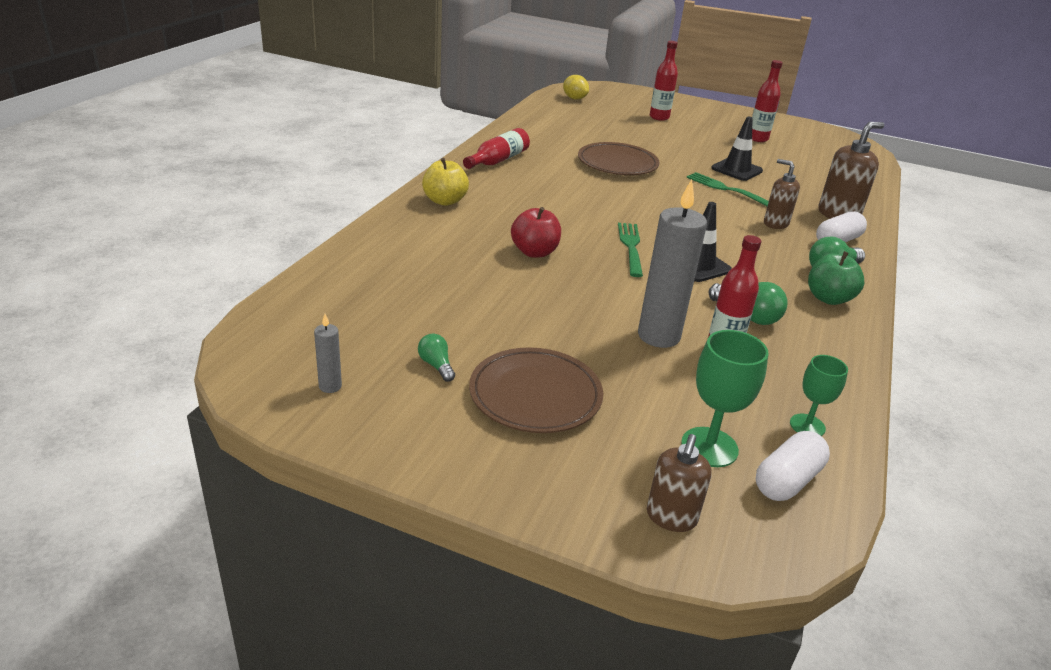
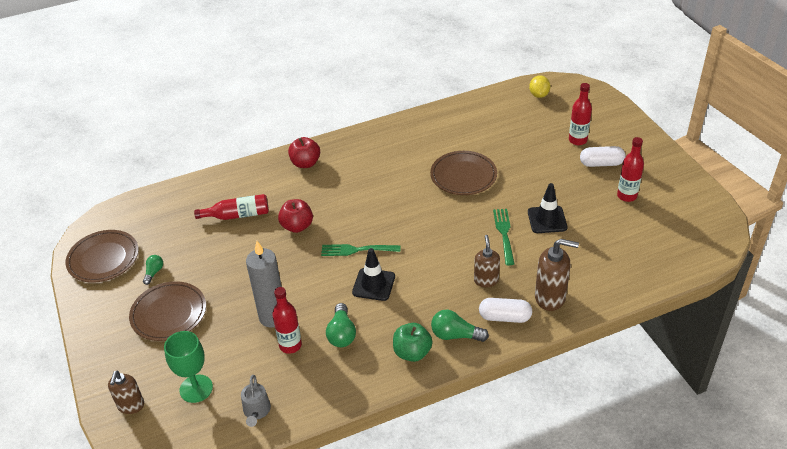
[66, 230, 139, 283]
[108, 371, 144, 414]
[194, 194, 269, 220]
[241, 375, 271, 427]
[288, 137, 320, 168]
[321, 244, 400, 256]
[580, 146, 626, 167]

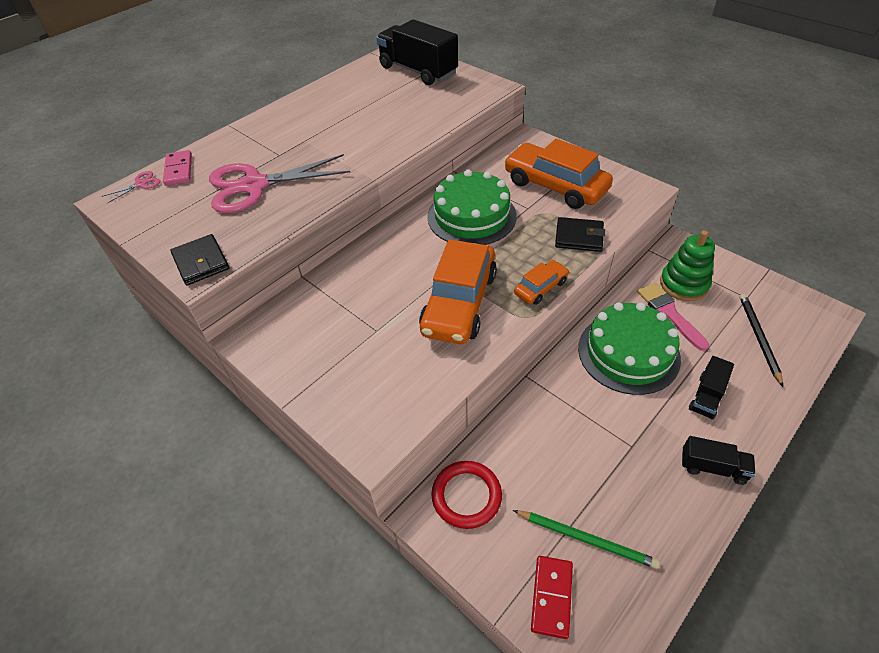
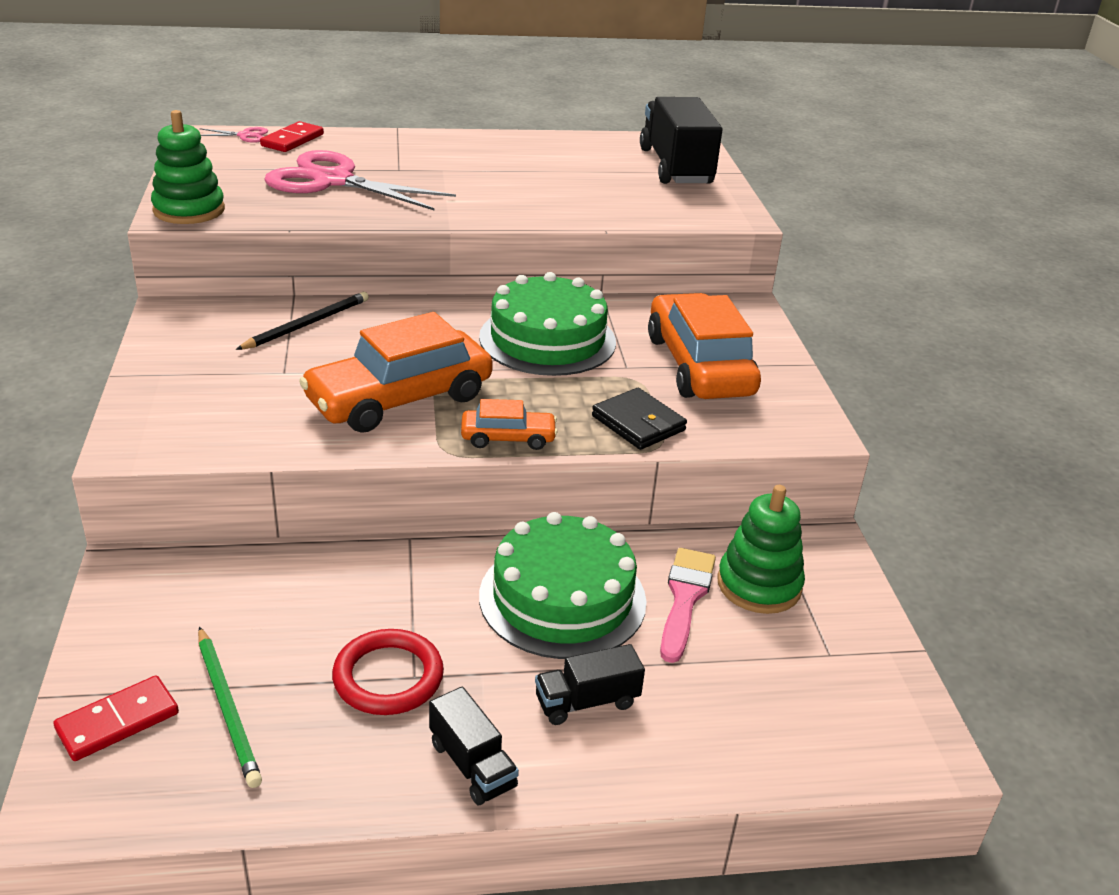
[151, 110, 225, 224]
[236, 292, 369, 350]
[260, 121, 324, 152]
[332, 629, 444, 715]

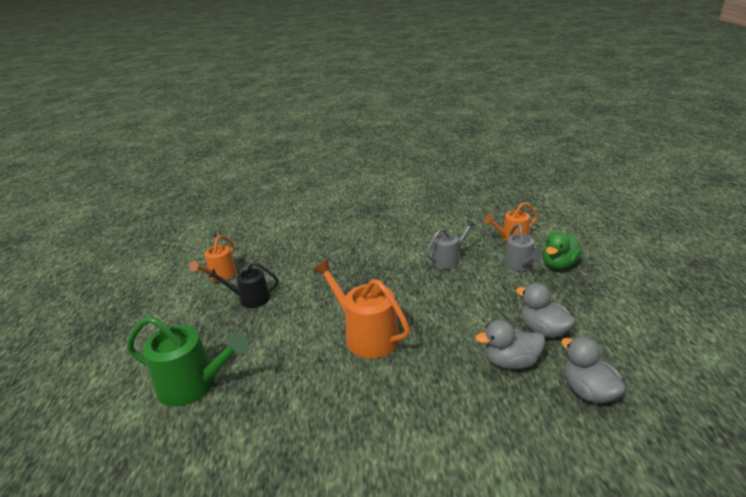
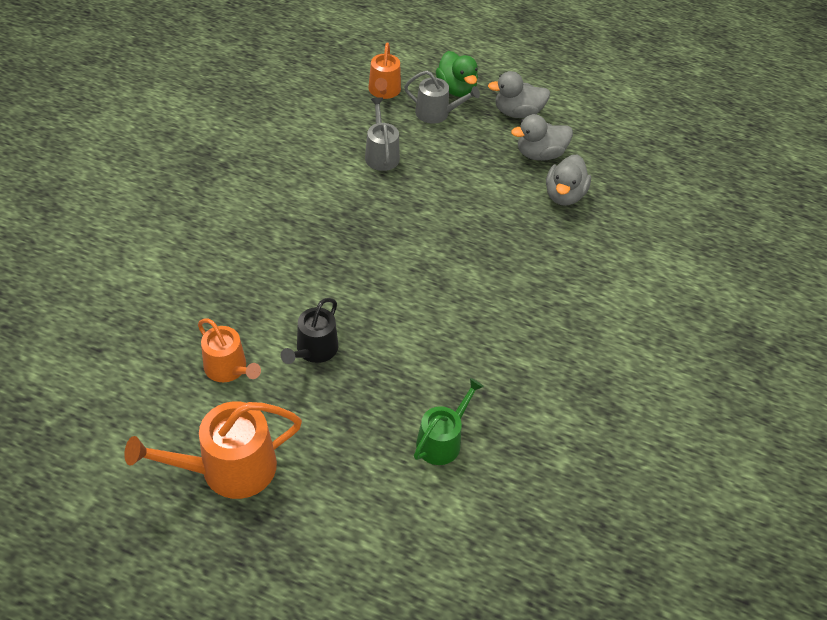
[124, 401, 302, 499]
[414, 378, 484, 465]
[488, 71, 550, 118]

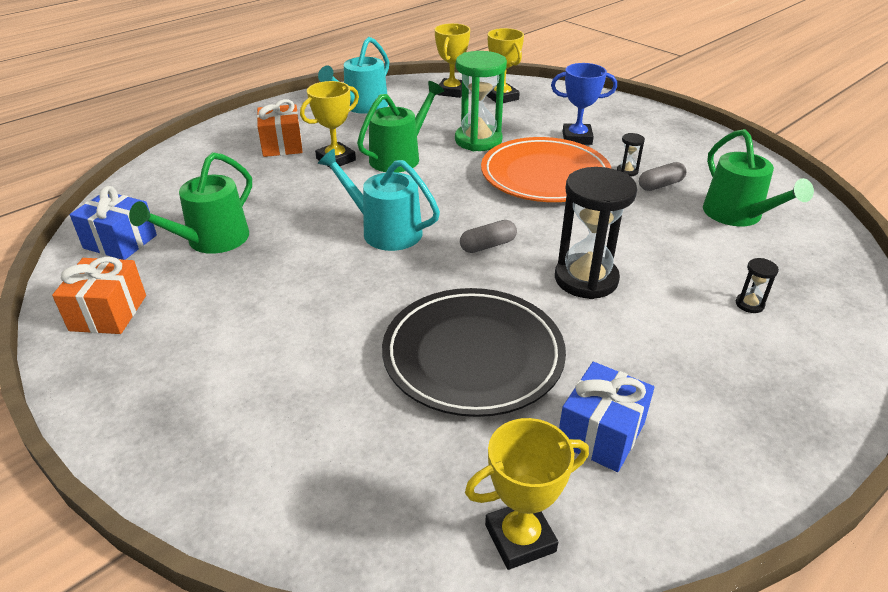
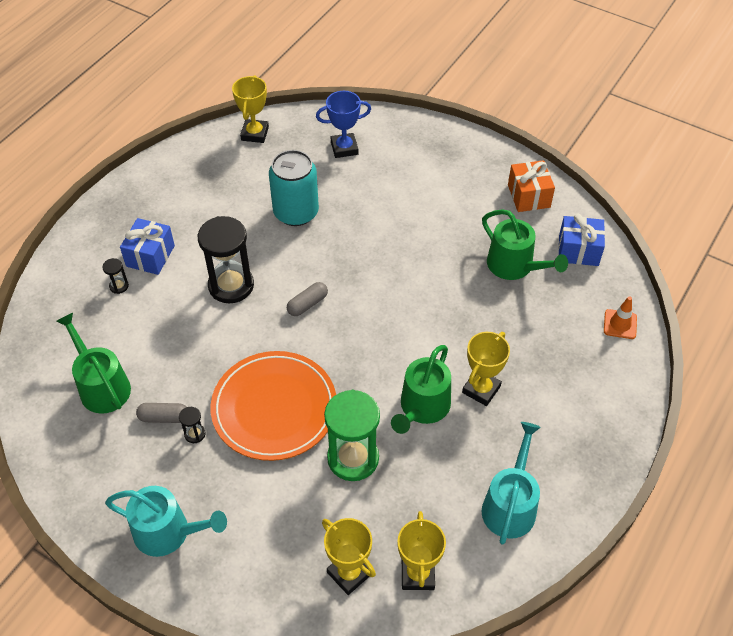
[105, 486, 227, 557]
[120, 218, 175, 275]
[136, 403, 186, 423]
[232, 75, 269, 143]
[269, 150, 319, 226]
[316, 91, 371, 158]
[482, 209, 568, 280]
[604, 296, 637, 339]
[257, 99, 303, 157] (first image)

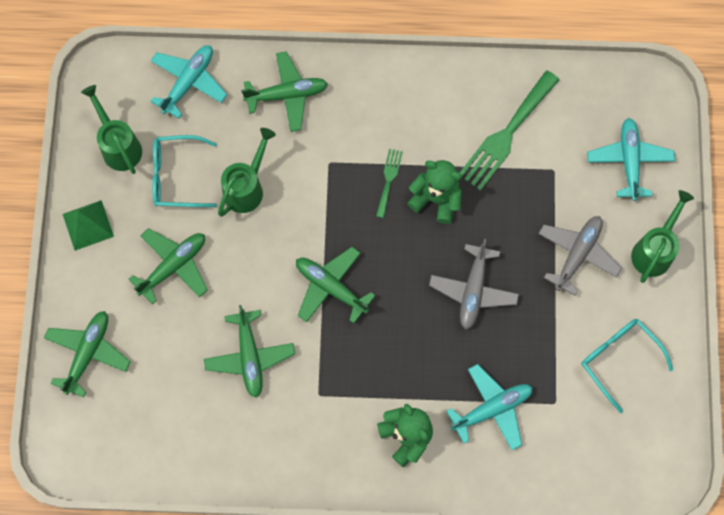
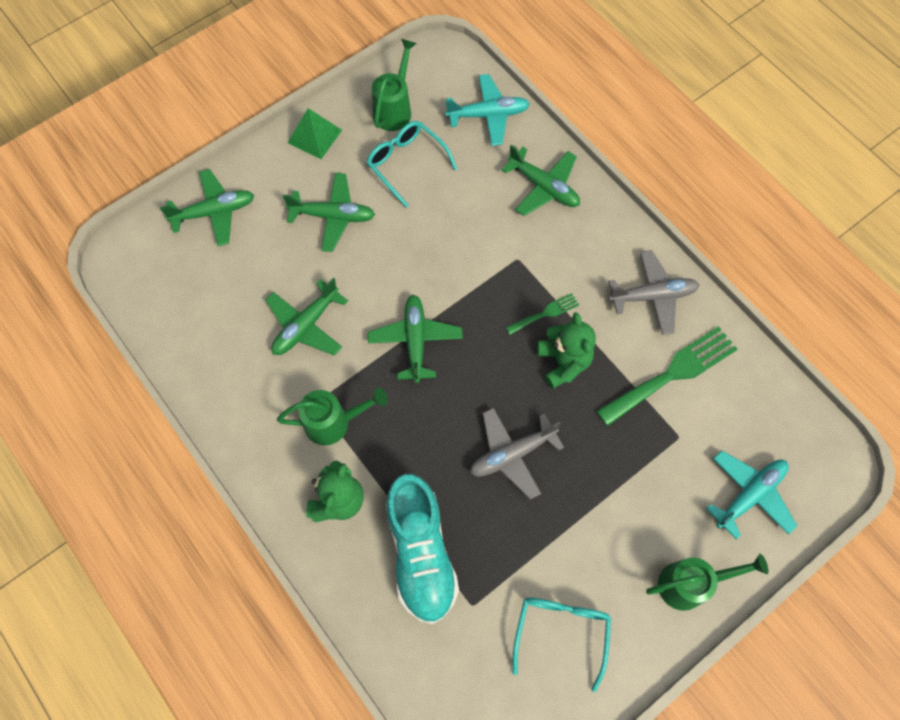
[277, 388, 388, 445]
[386, 474, 459, 624]
[596, 326, 737, 426]
[608, 250, 699, 335]

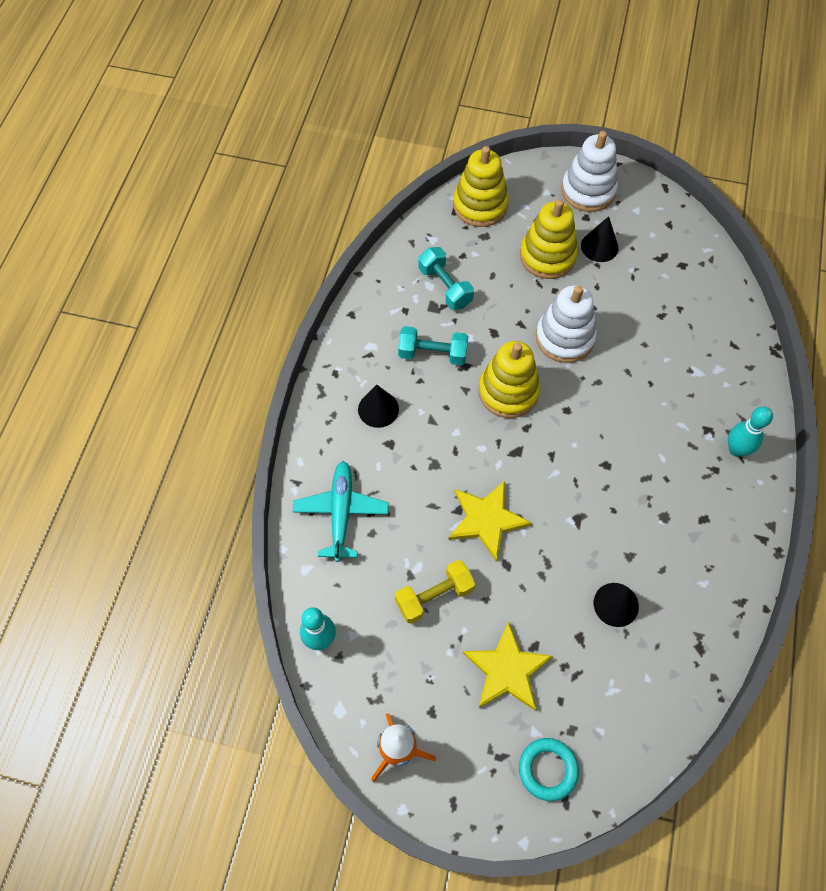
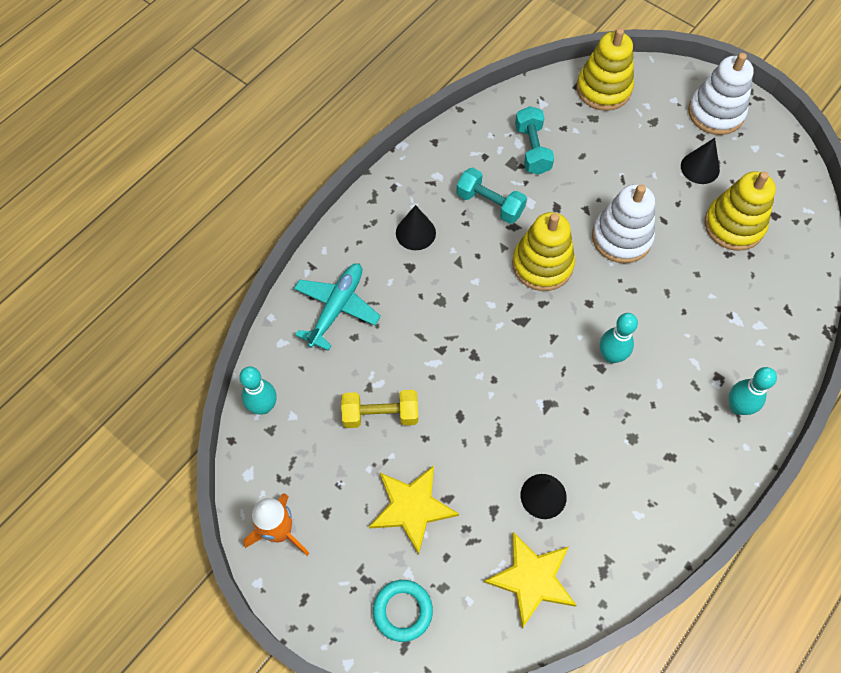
[484, 532, 576, 628]
[600, 313, 638, 363]
[705, 171, 776, 251]

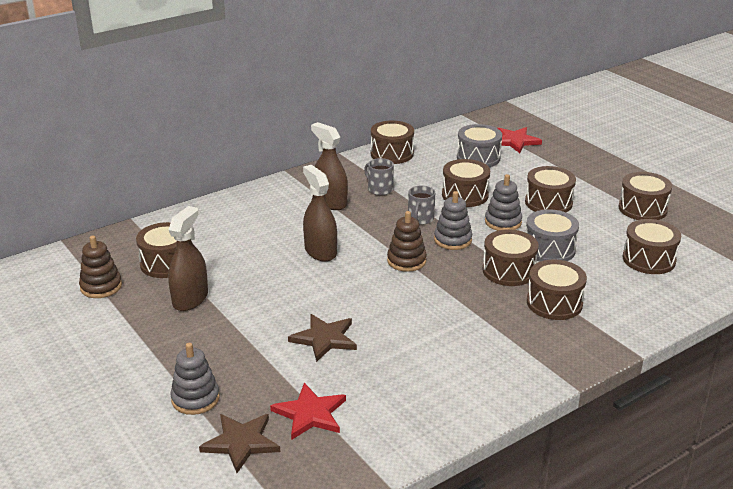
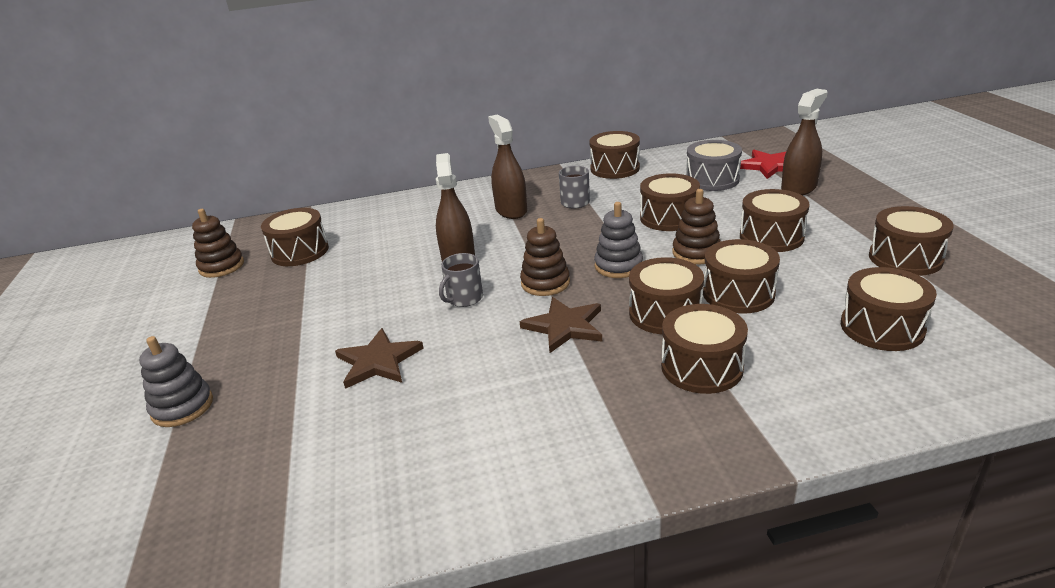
[439, 253, 483, 307]
[520, 297, 602, 353]
[673, 189, 721, 265]
[703, 239, 780, 314]
[781, 89, 827, 196]
[270, 383, 346, 440] (first image)

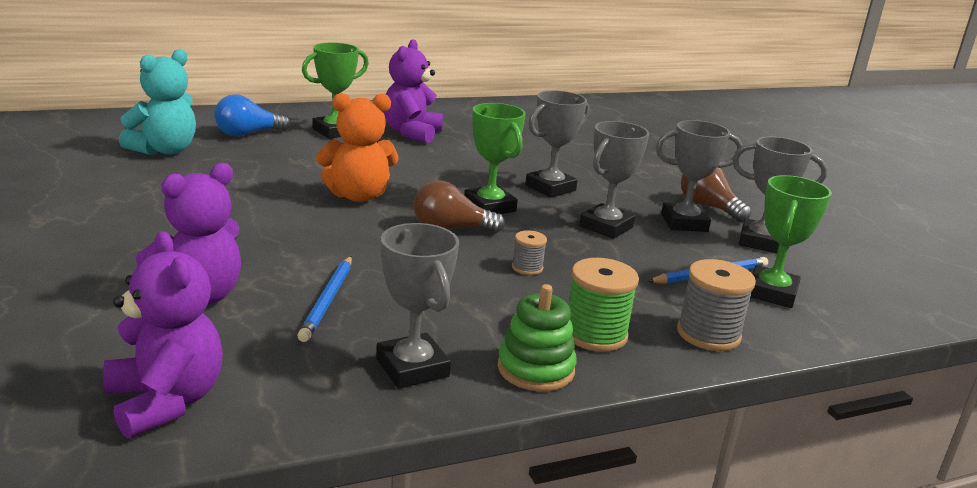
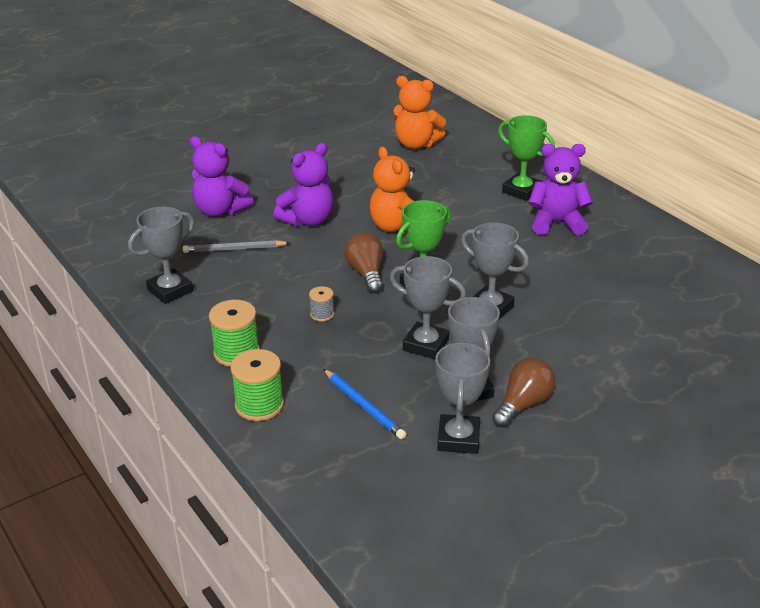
[183, 240, 290, 253]
[230, 349, 284, 421]
[274, 143, 334, 226]
[393, 76, 446, 149]
[214, 94, 290, 136] (first image)
[498, 284, 577, 391] (first image)
[750, 175, 832, 308] (first image)

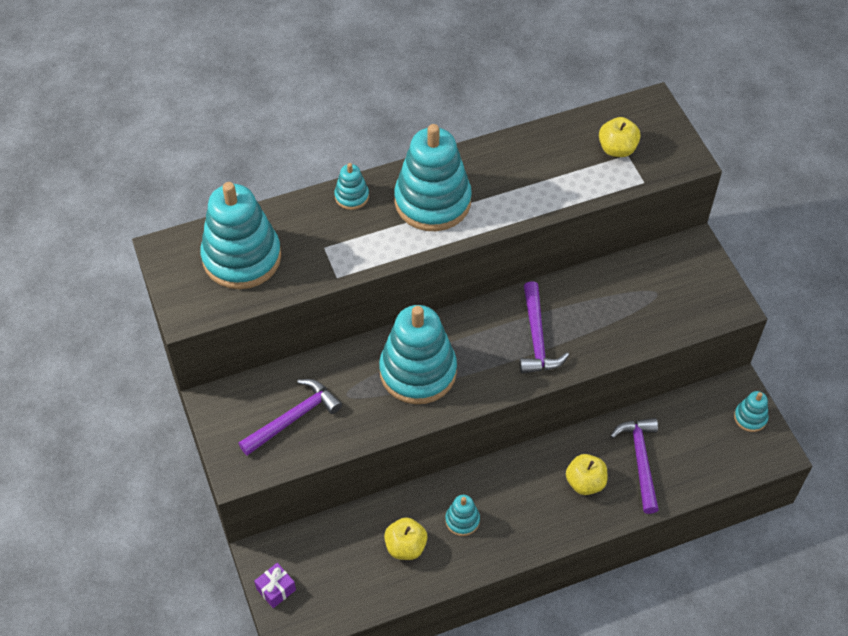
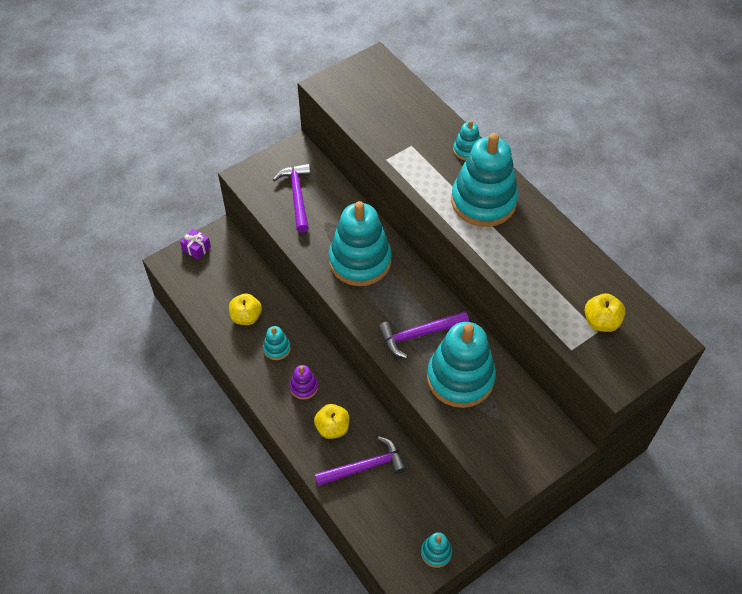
[273, 164, 311, 233]
[290, 365, 318, 399]
[427, 322, 496, 408]

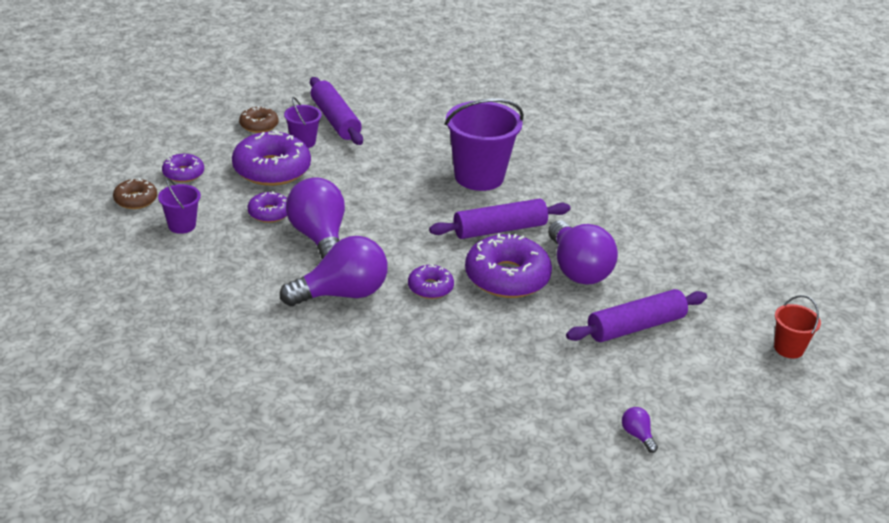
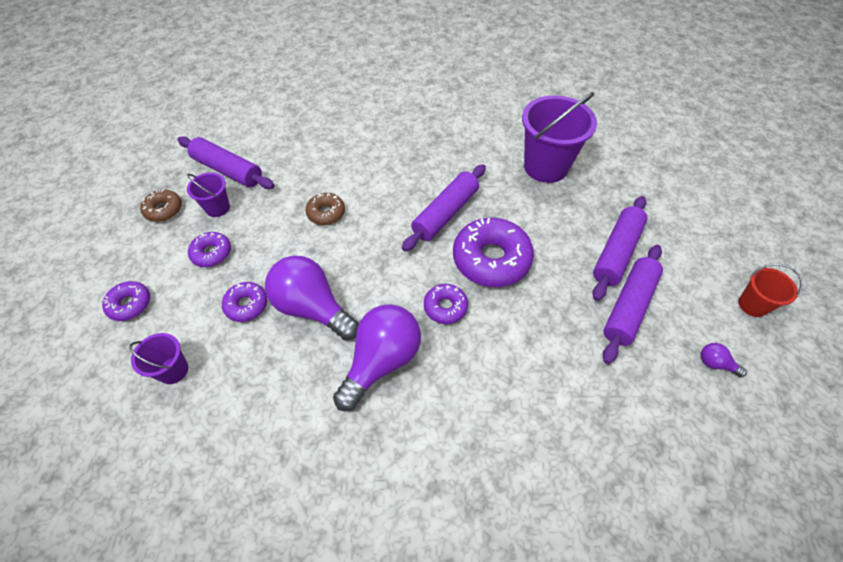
[188, 232, 231, 267]
[305, 193, 345, 225]
[522, 92, 597, 183]
[603, 245, 663, 364]
[738, 264, 803, 317]
[548, 220, 618, 285] (first image)

